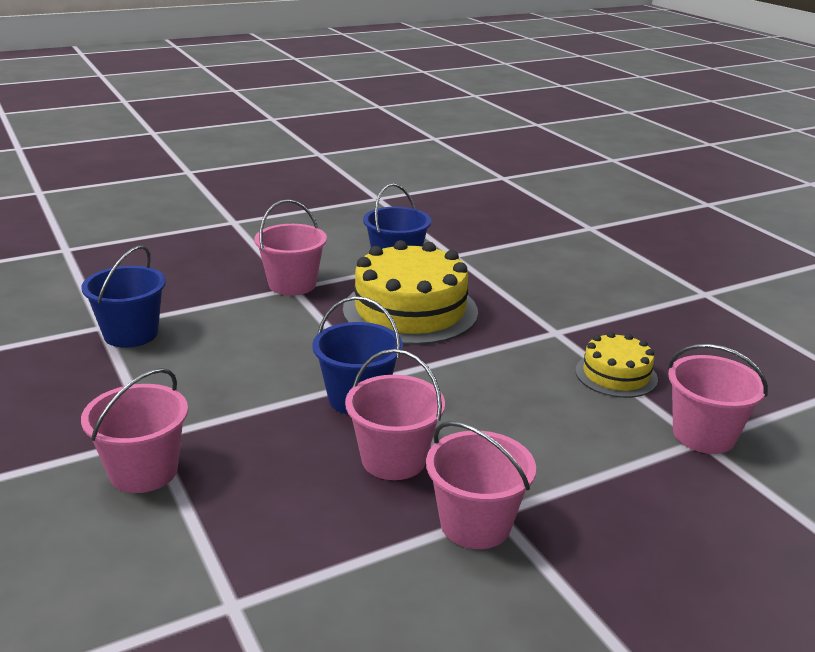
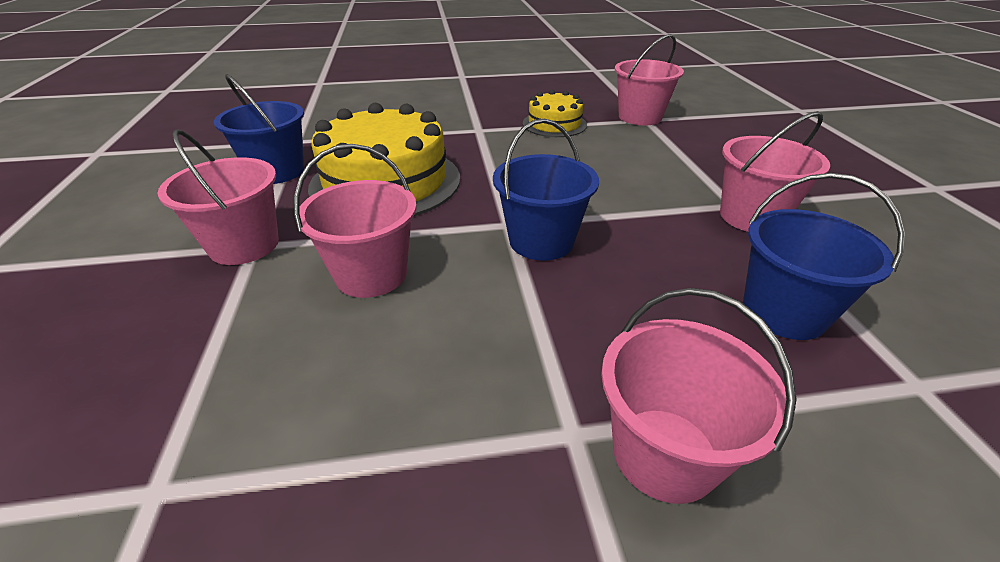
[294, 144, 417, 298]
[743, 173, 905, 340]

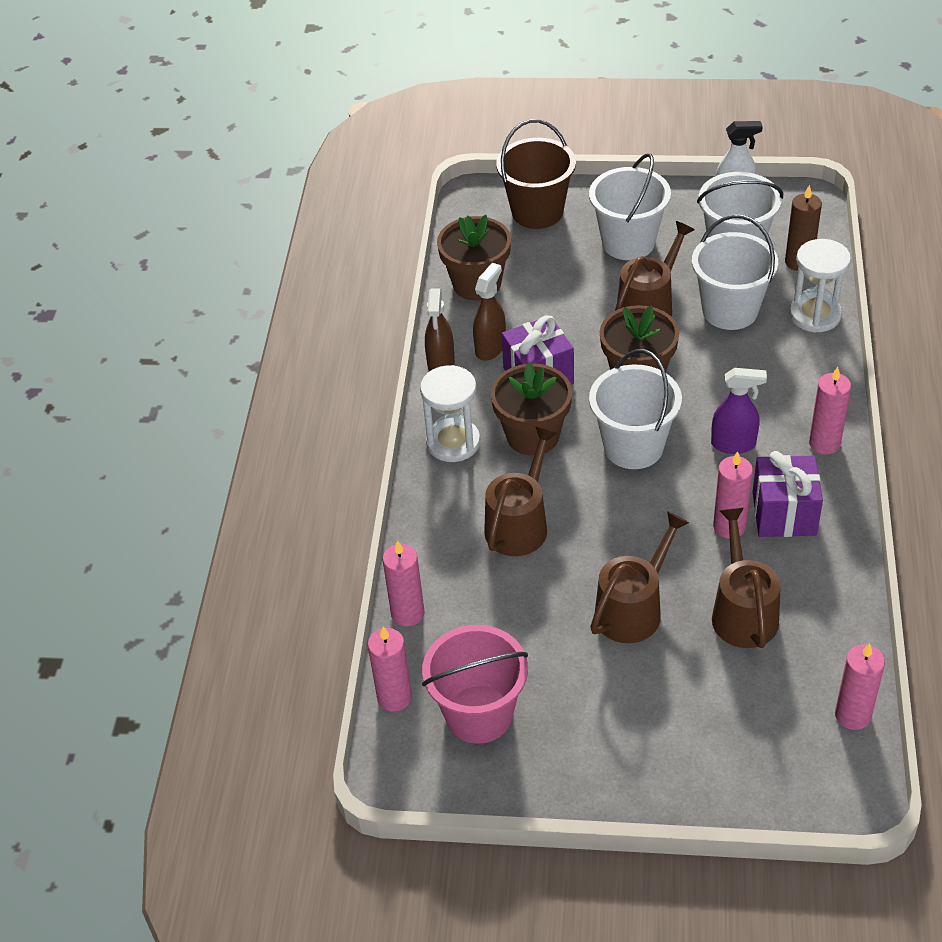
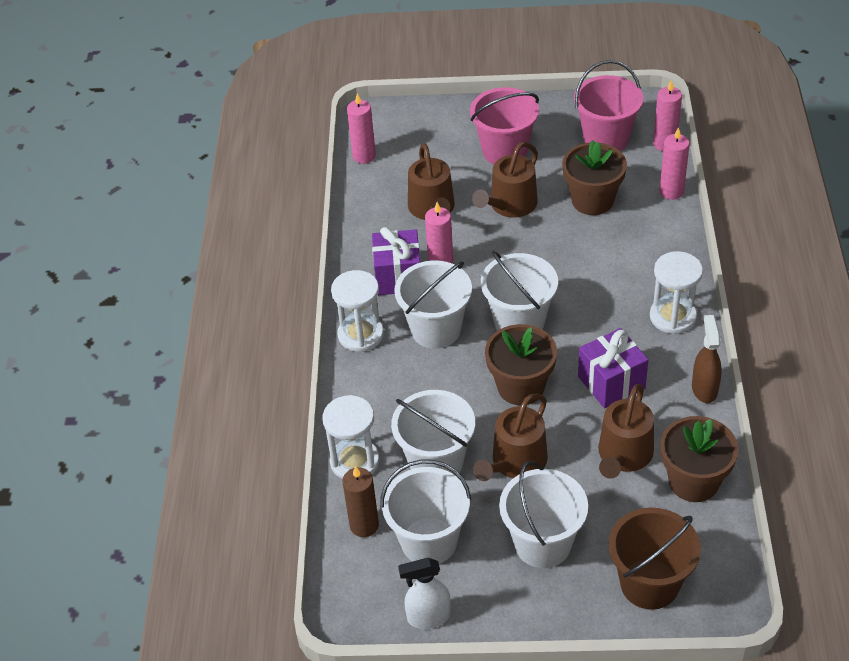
[331, 270, 384, 352]
[394, 261, 472, 349]
[470, 87, 539, 165]
[562, 140, 627, 215]
[598, 384, 654, 479]
[473, 263, 506, 360] (first image)

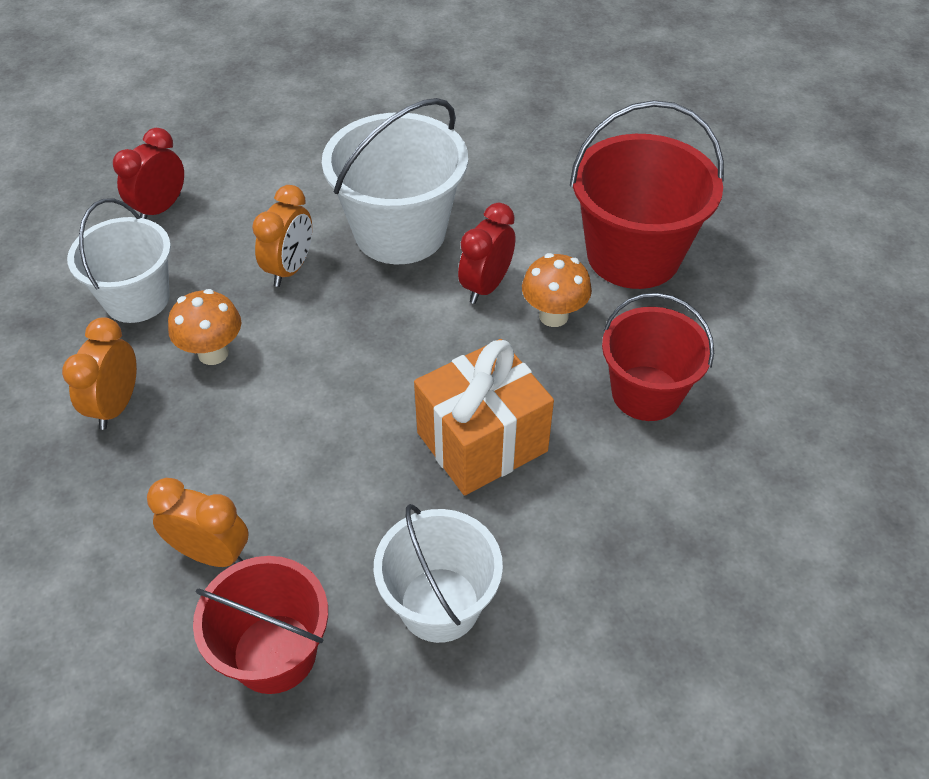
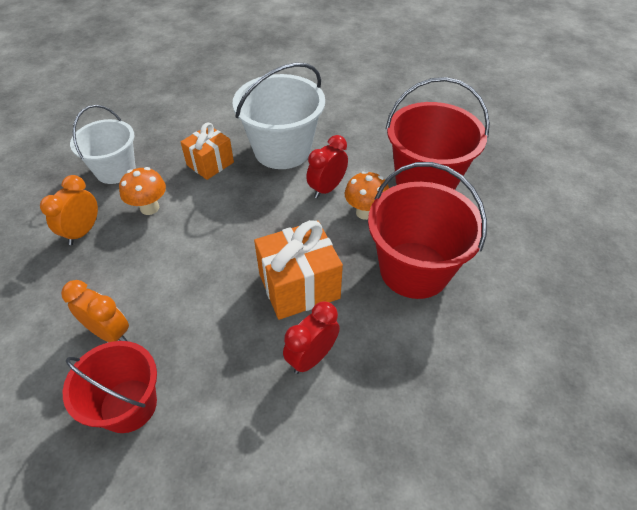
[181, 123, 234, 180]
[283, 301, 340, 374]
[368, 162, 487, 299]
[374, 504, 503, 643] (first image)

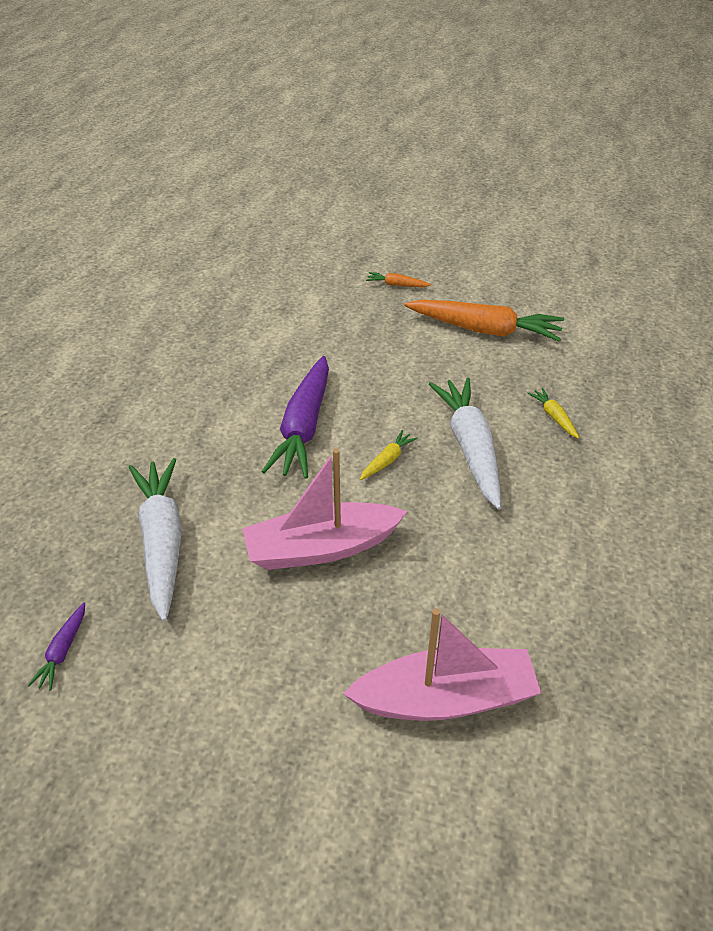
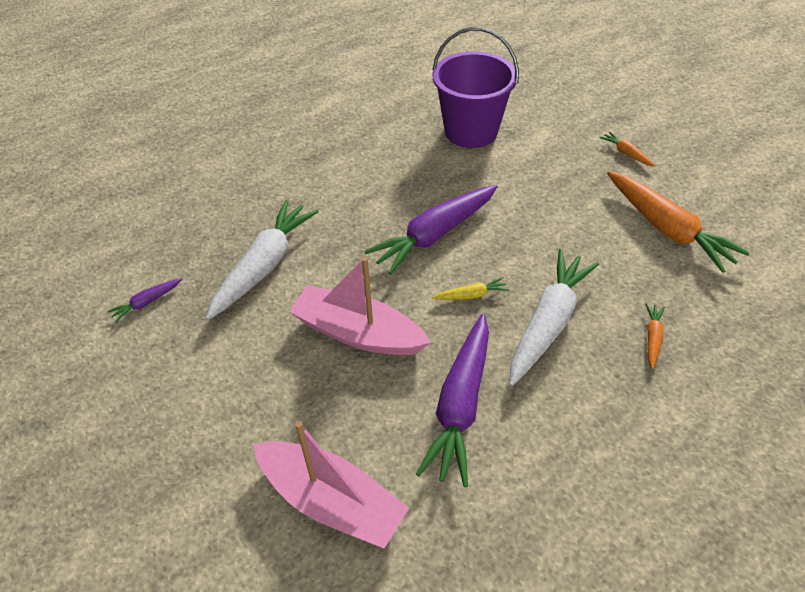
[416, 314, 489, 487]
[432, 27, 519, 148]
[645, 303, 665, 369]

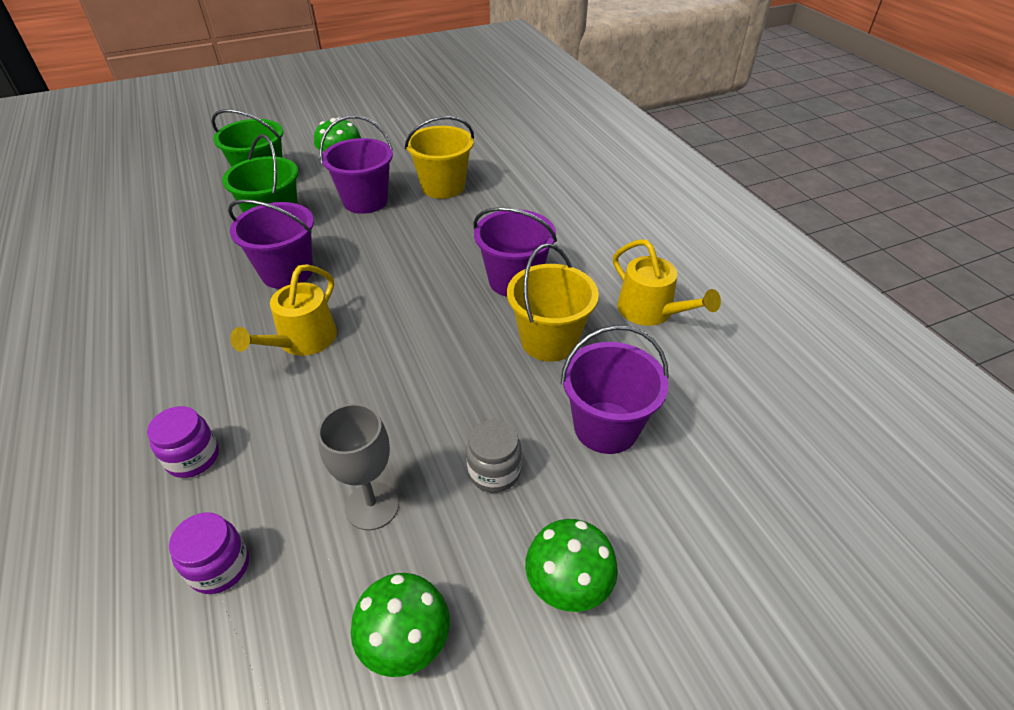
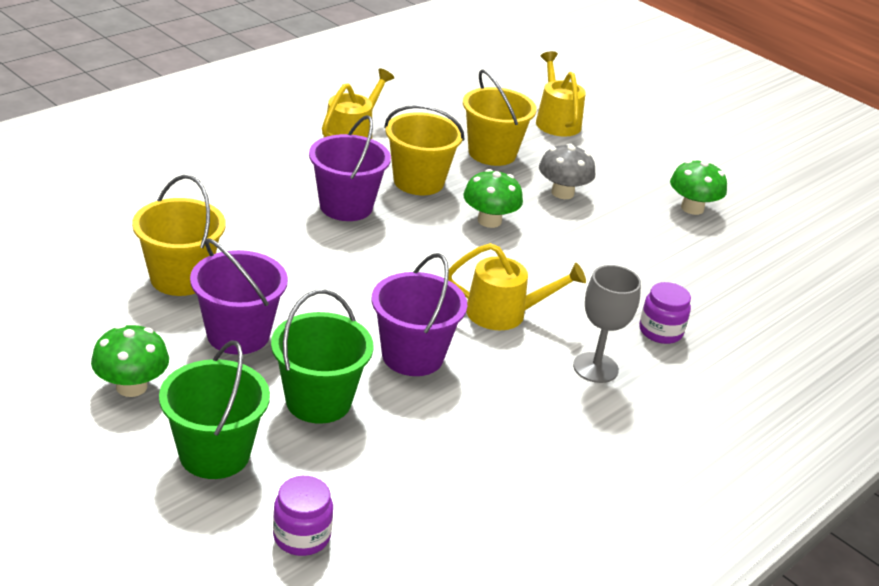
[273, 476, 333, 556]
[463, 69, 537, 166]
[463, 169, 523, 228]
[536, 51, 586, 137]
[539, 143, 595, 199]
[573, 265, 641, 383]

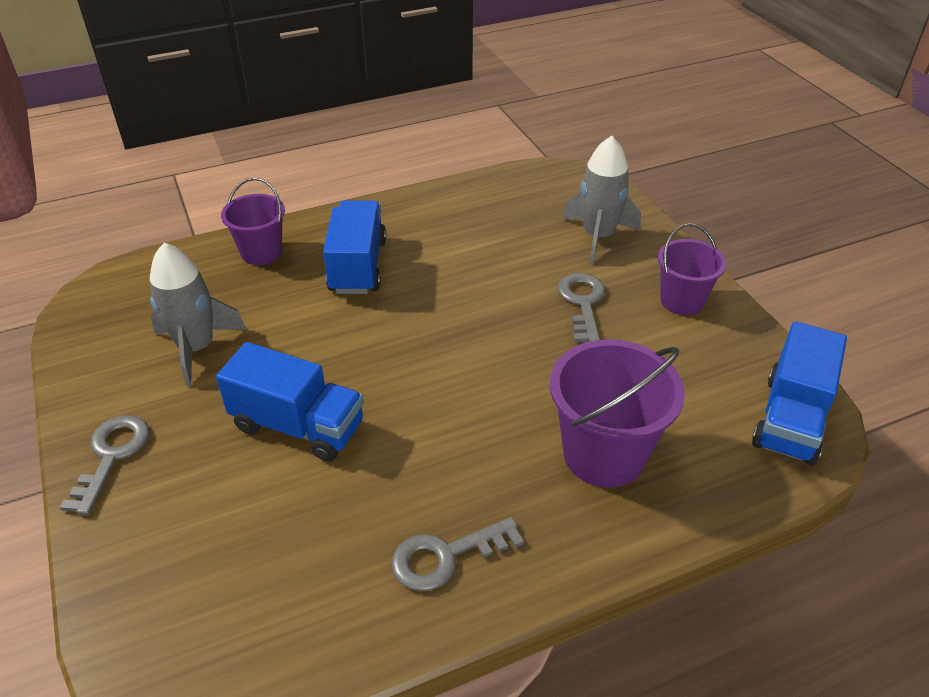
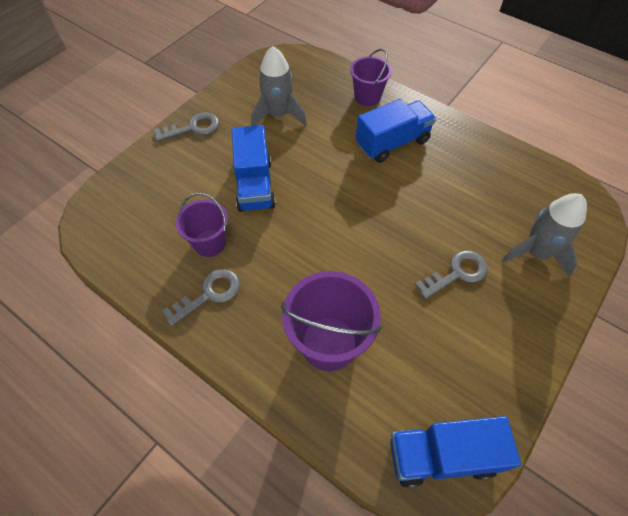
[162, 269, 240, 326]
[176, 193, 228, 257]

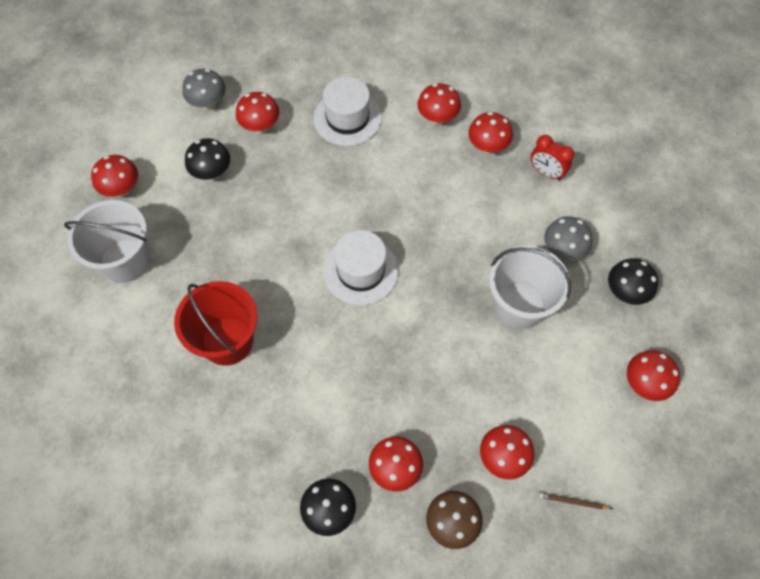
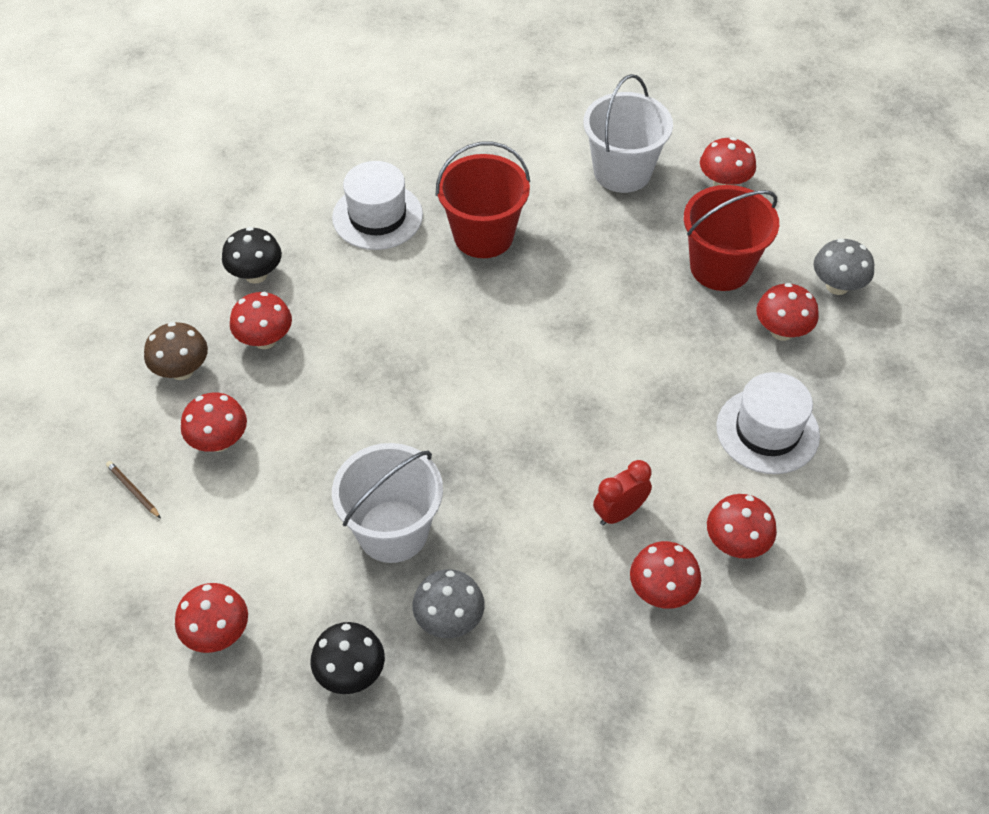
[106, 461, 161, 518]
[332, 161, 423, 250]
[593, 460, 652, 526]
[684, 185, 779, 291]

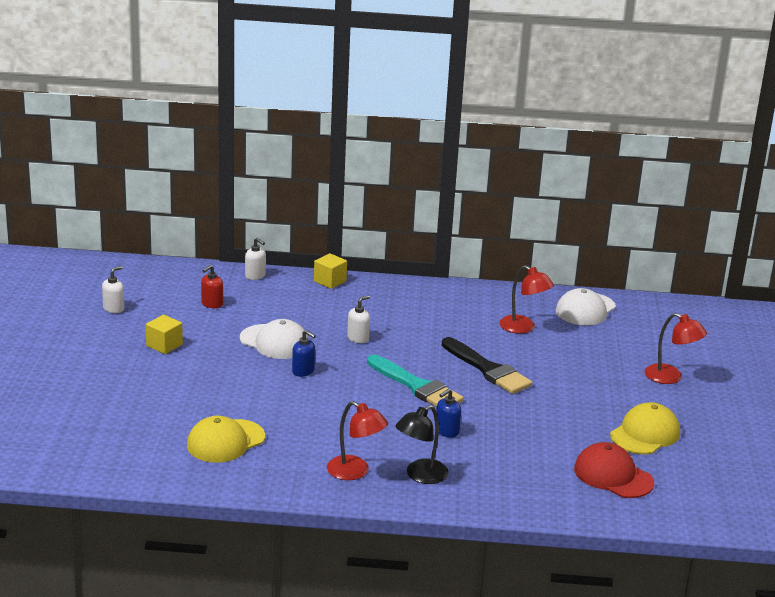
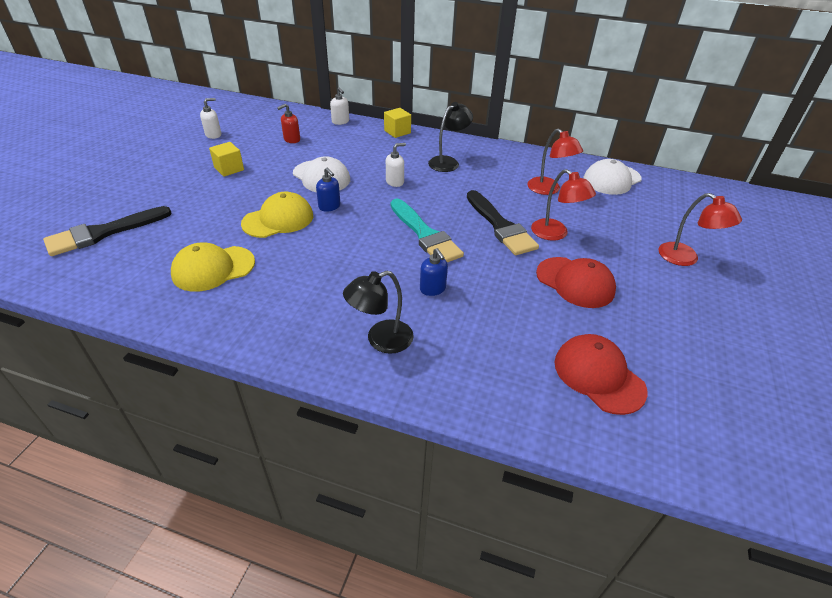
[43, 206, 172, 256]
[241, 191, 313, 238]
[420, 248, 448, 296]
[428, 102, 473, 172]
[531, 169, 596, 241]
[536, 257, 616, 308]

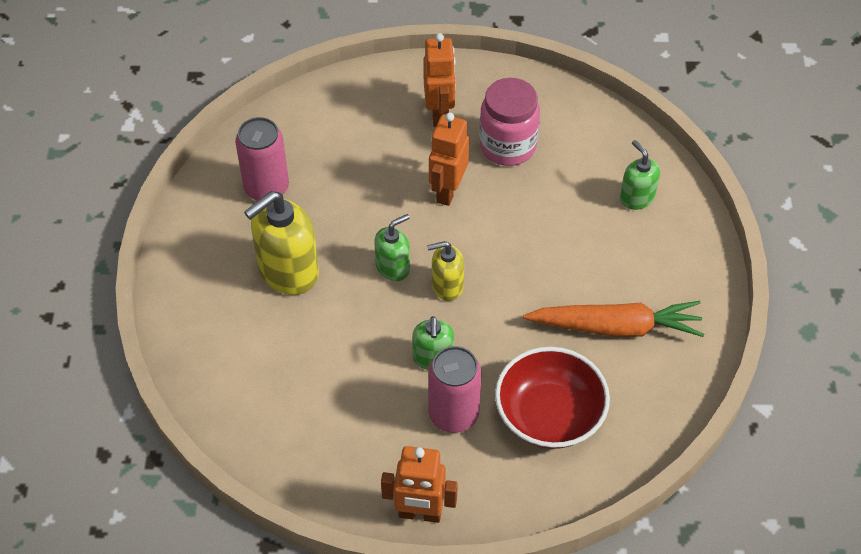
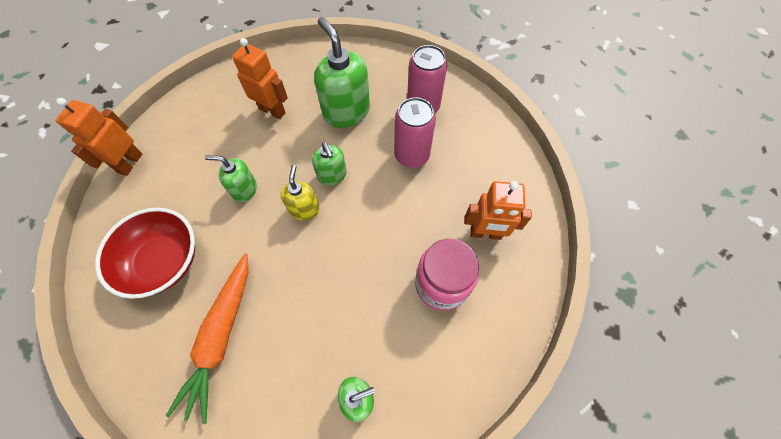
[232, 38, 288, 119]
[314, 17, 370, 128]
[394, 97, 436, 168]

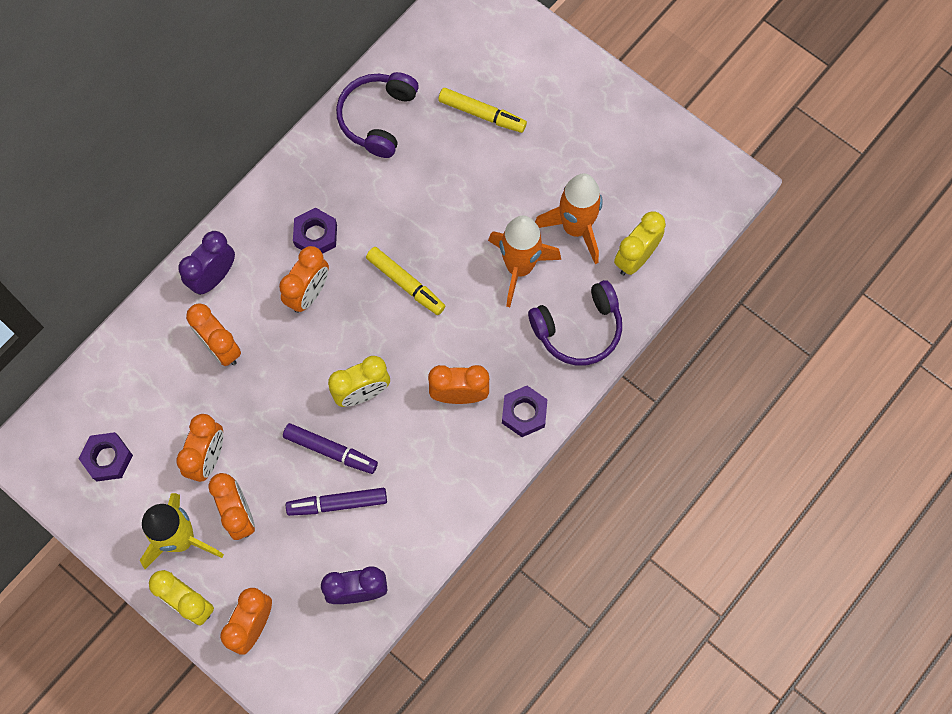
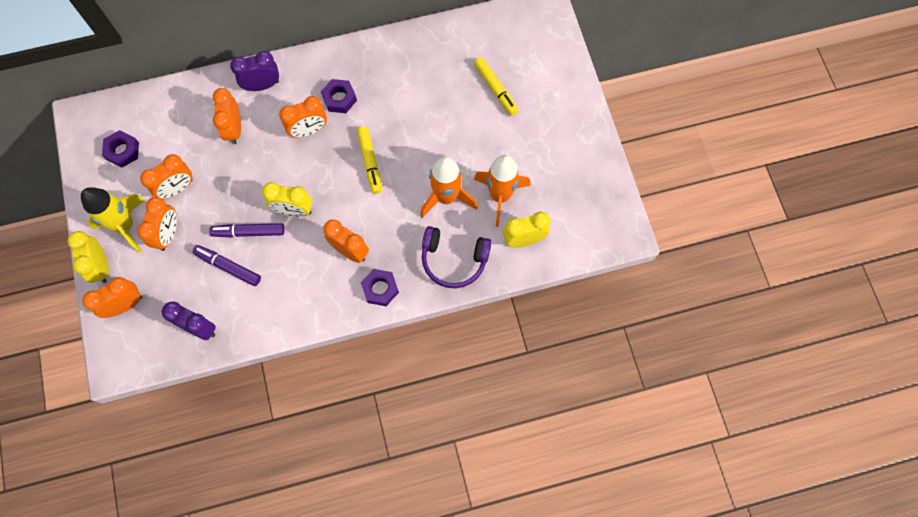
[209, 223, 285, 237]
[336, 72, 419, 158] (first image)

